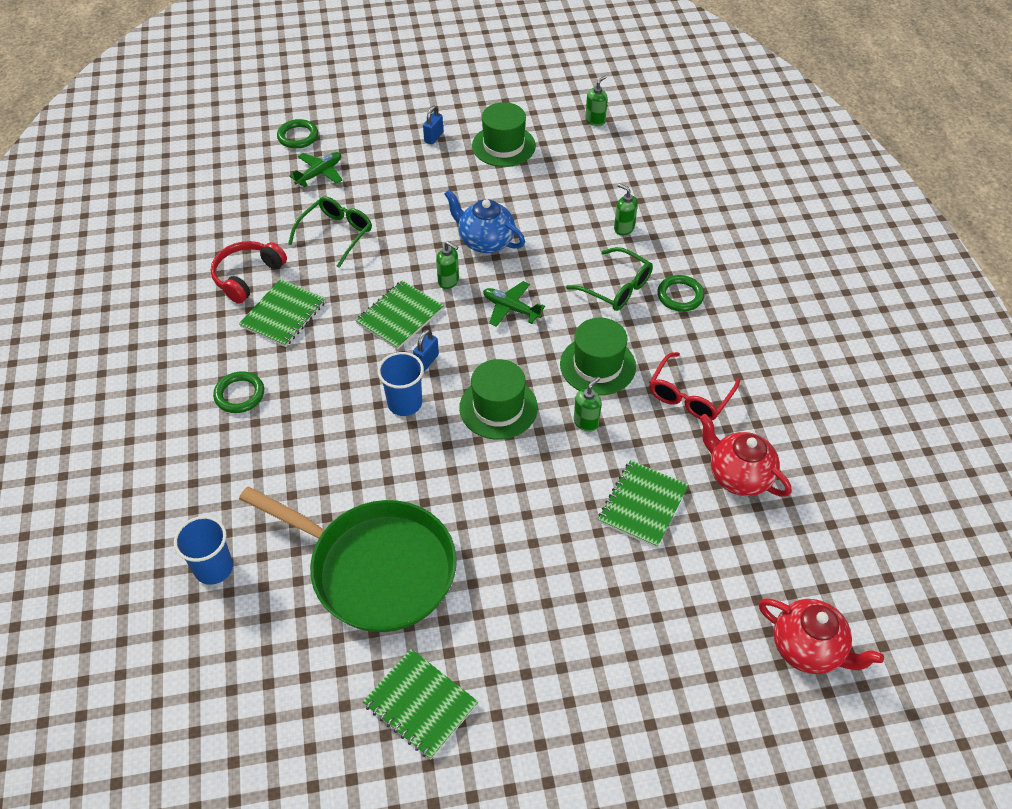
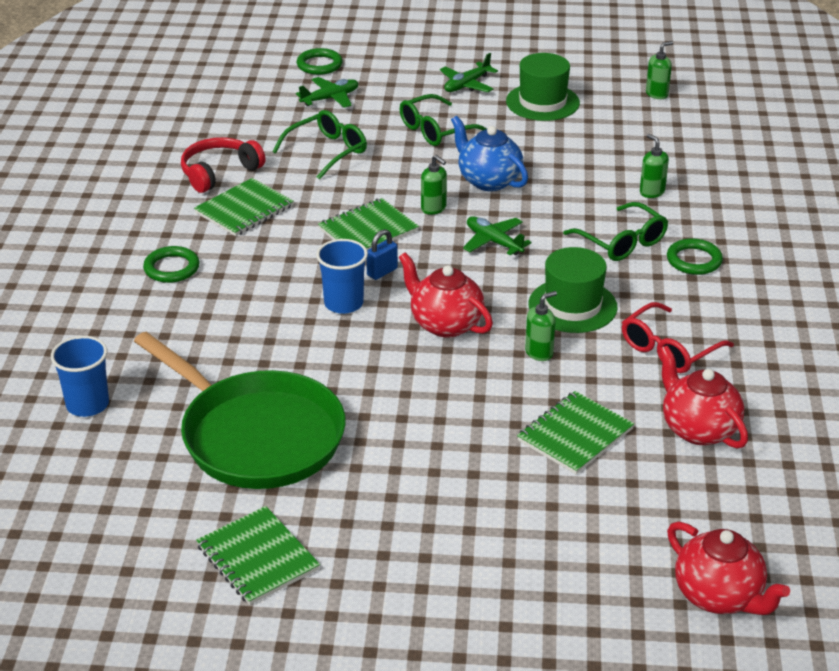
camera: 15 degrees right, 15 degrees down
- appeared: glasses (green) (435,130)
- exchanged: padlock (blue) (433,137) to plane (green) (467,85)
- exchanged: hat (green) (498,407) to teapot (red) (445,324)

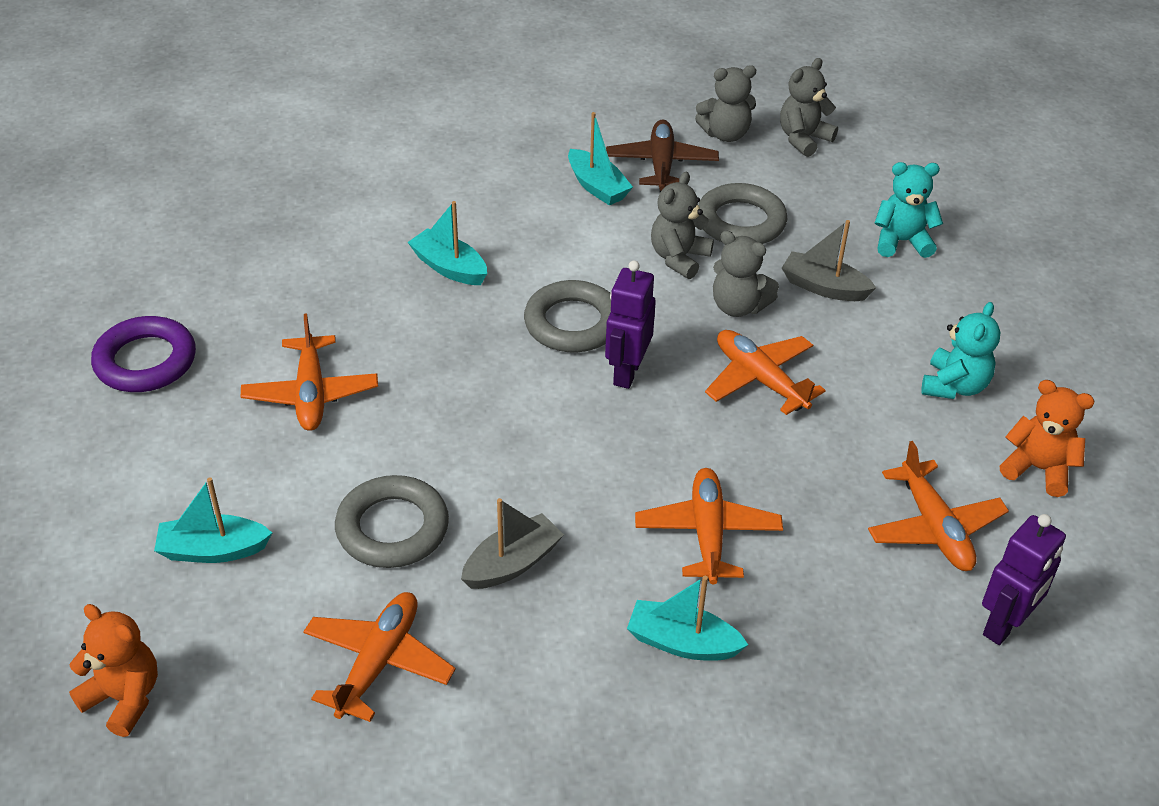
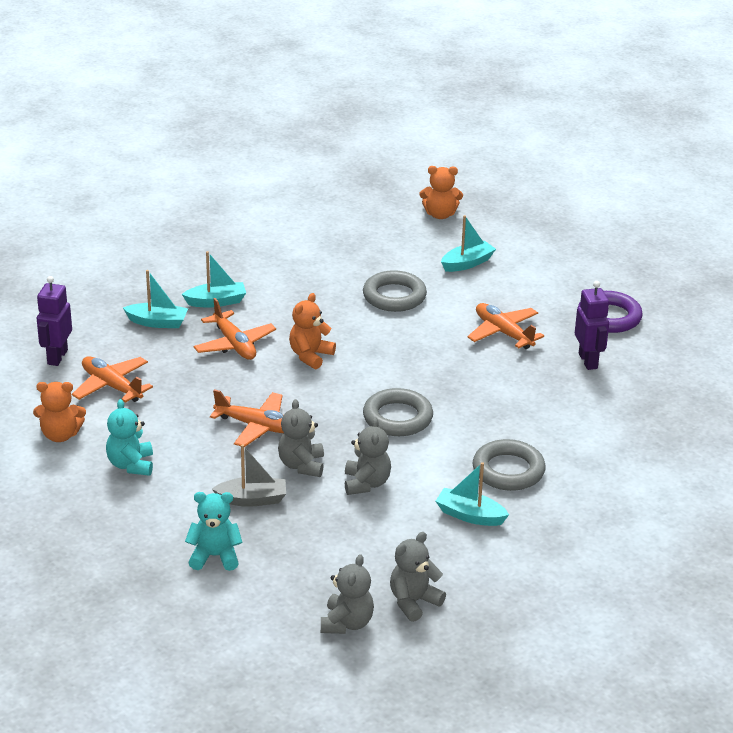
camera: 150 degrees right, 10 degrees down
- missing: plane (orange) (378,662)
- missing: boat (grey) (512,563)
- missing: plane (brown) (661,165)
- appeared: teddy bear (orange) (310,356)
- relocated: boat (turquoise) (449,267) to (157,322)
- relocated: robot (purple) (626,372) to (588,361)
- relocated: ring (grey) (740,222) to (508,470)
- spun: teddy bear (grey) (738,306) = (301,465) 90 degrees counterclockwise
- spun: teddy bear (turquoise) (901,242) = (215,556) 150 degrees counterclockwise

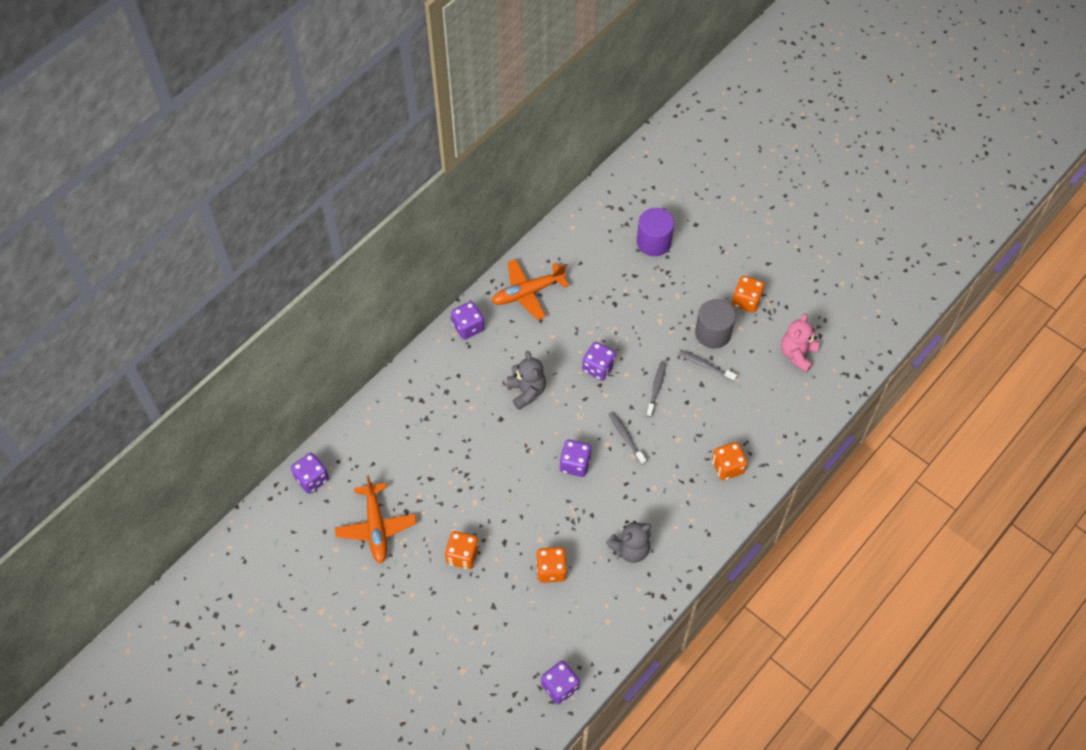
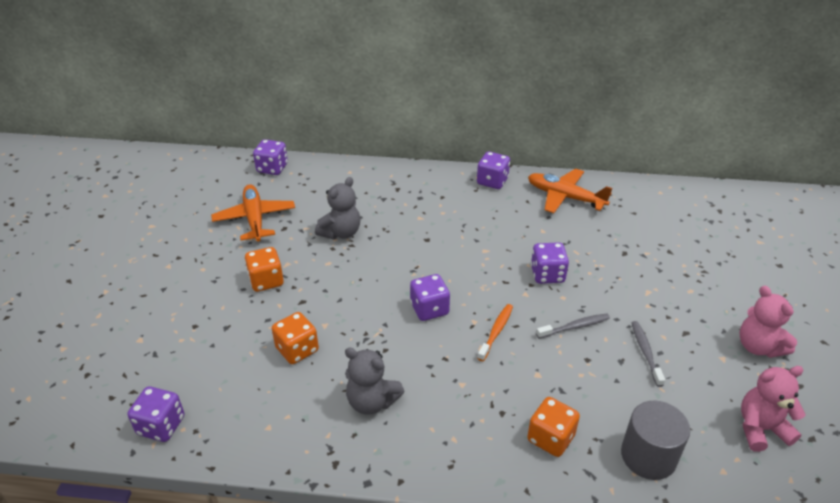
camera: 55 degrees right, 20 degrees down
- missing: cylinder (purple) (654,242)
- relocated: teddy bear (grey) (526,391) to (341,232)
- relocated: cylinder (grey) (713,333) to (648,456)
- exchanged: dice (orange) (746,301) to teddy bear (pink) (758,346)
- colour: toothbrush (grey) (626,437) to toothbrush (orange) (496,332)
- spun: plane (orange) (376,527) = (255,219) 120 degrees clockwise

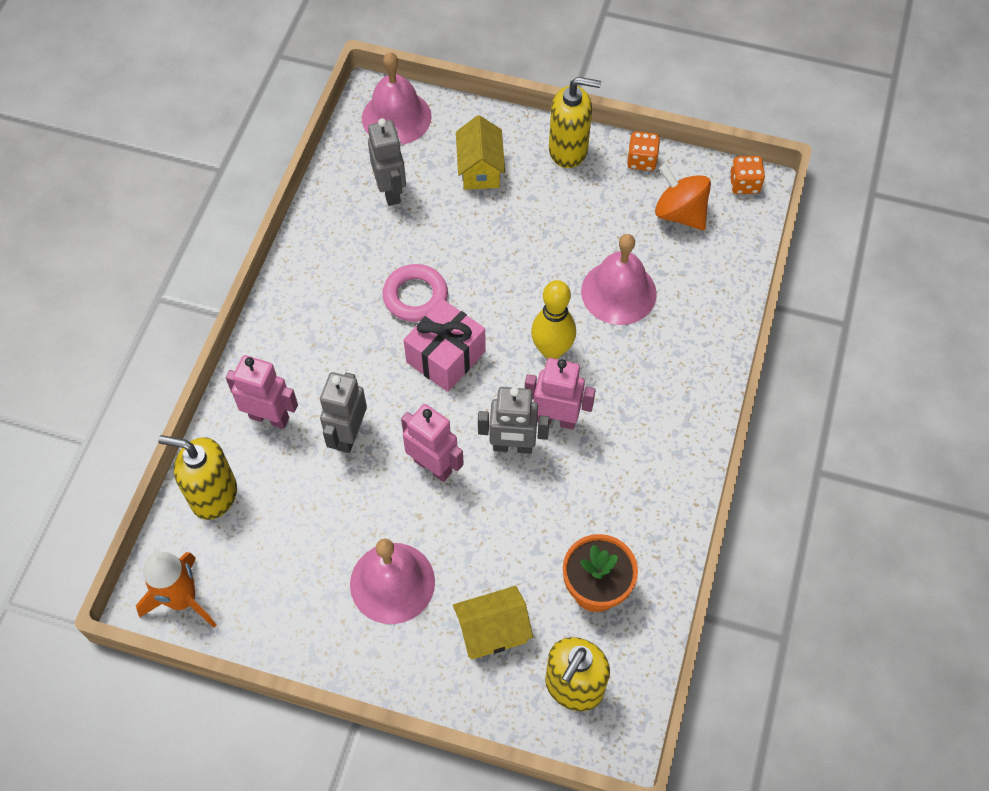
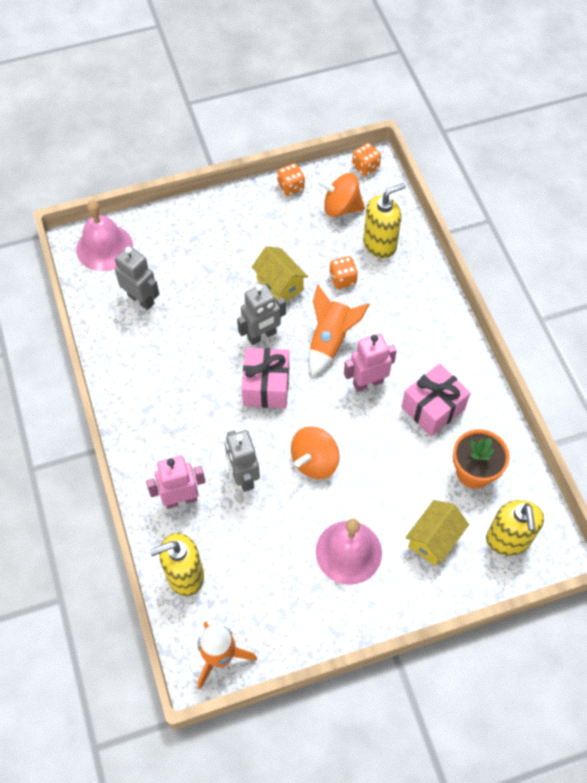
camera: 35 degrees left, 0 degrees up
- missing: ring (pink) (415,296)
- appeared: gift (pink) (433,408)
- relocated: house (yellow) (480,169) to (280,284)
- relocated: robot (grey) (512,446) to (262,335)
- relocated: soap dispenser (yellow) (568,150) to (380,244)
- exchanged: robot (pink) (433,466) to spinning top (orange) (314,461)
- exchanged: bowling pin (yellow) (552,350) to rocket (orange) (330,341)
- exchanged: bell (pink) (618,292) to dice (orange) (342,279)

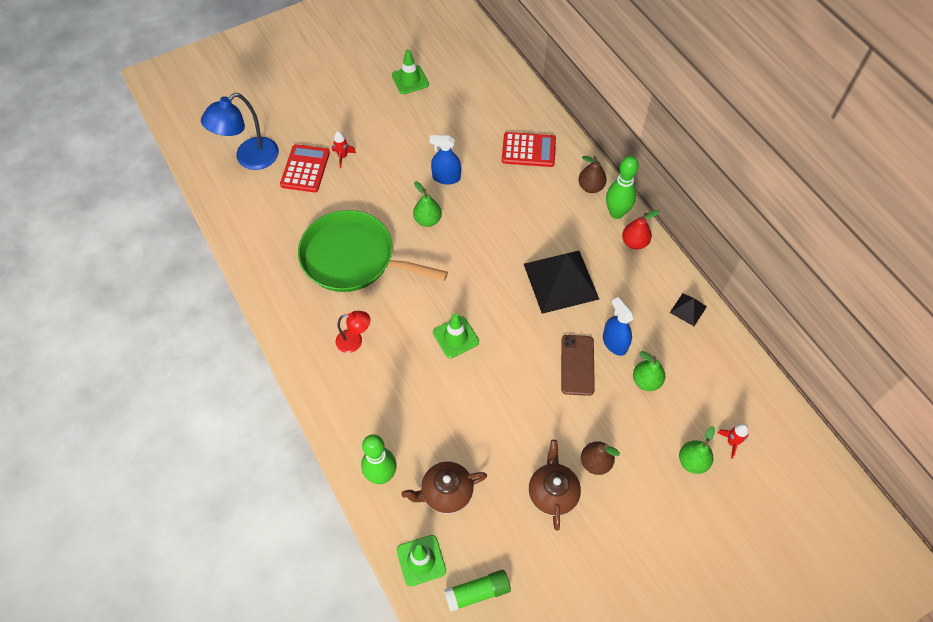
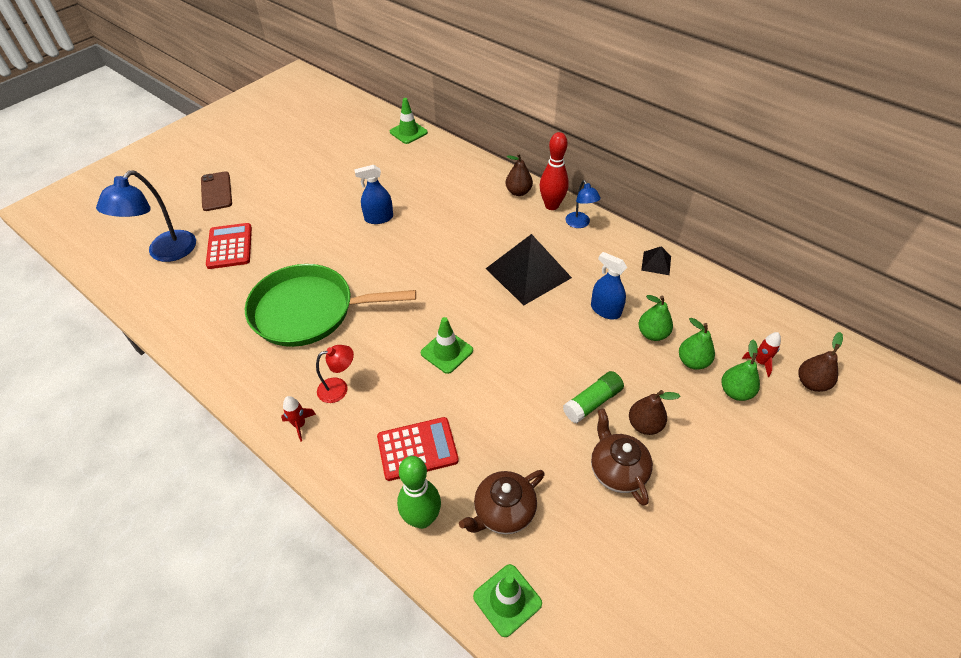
camera: 20 degrees left, 10 degrees down
- appeared: pear (brown) (811,383)
- relocated: rocket (red) (343,157) to (300,425)
- relocated: traffic cone (green) (410,80) to (408,132)
- relocated: pear (green) (427,220) to (692,361)
- relocated: glue stick (green) (477,592) to (592,402)
- relocated: calculator (red) (528,150) to (417,449)
- relocated: phone (brown) (577,365) to (216,191)
- exchanged: pear (red) (634,242) to lamp (blue) (580,224)
- colour: bowling pin (green) (616,213) to bowling pin (red) (551,205)

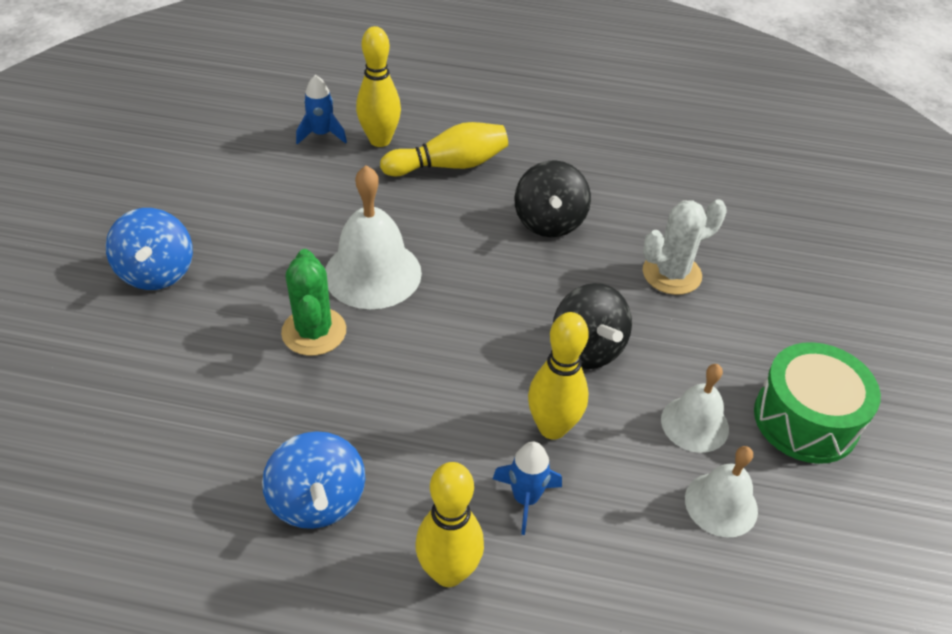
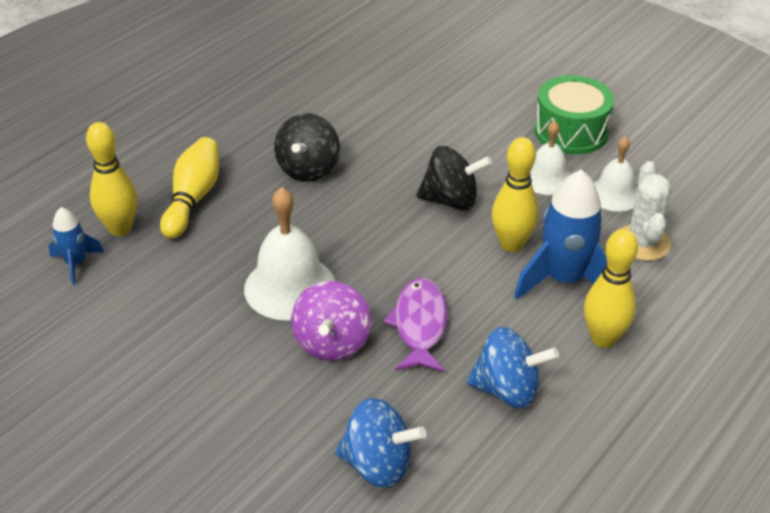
camera: 60 degrees left, 5 degrees down
- appeared: fish (purple) (420,325)
- relocated: spinning top (blue) (157,272) to (378,465)
- relocated: cactus (white) (671,274) to (642,243)
- exchanged: cactus (green) (314,332) to spinning top (purple) (332,343)
- spun: spinning top (black) (549,222) = (308,169) 75 degrees clockwise
- size: rocket (blue) (526,498) = (564,280) x1.86

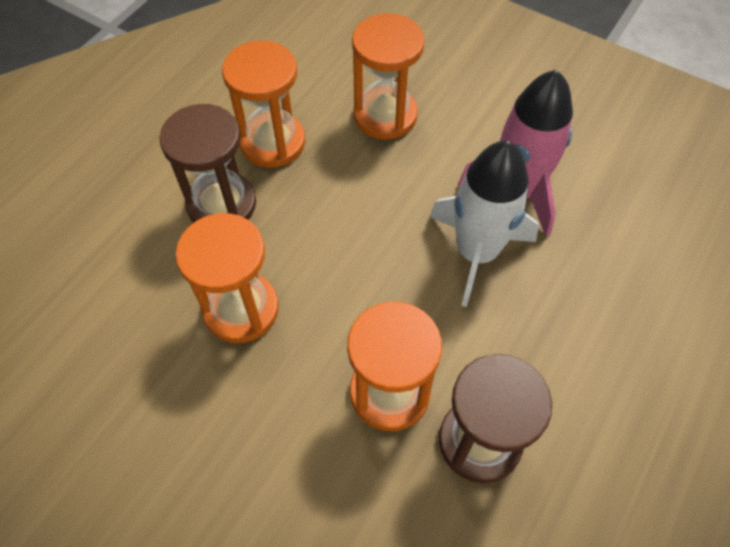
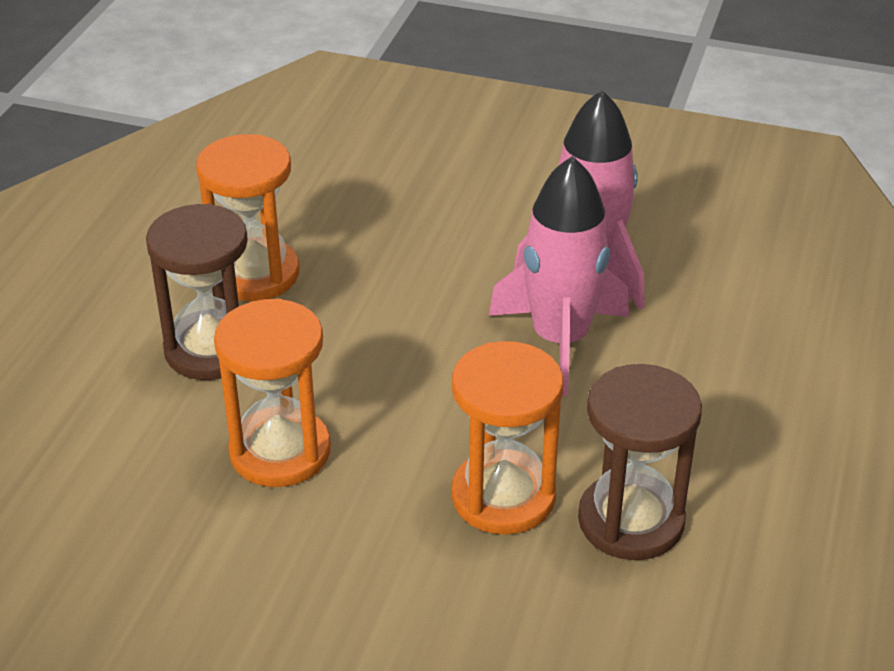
camera: 15 degrees left, 20 degrees down
- missing: hourglass (orange) (385,115)
- colour: rocket (white) (476,252) to rocket (pink) (560,340)

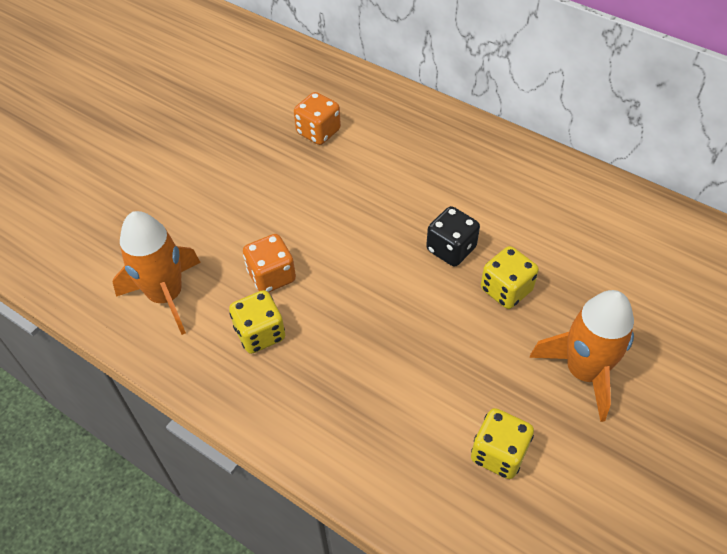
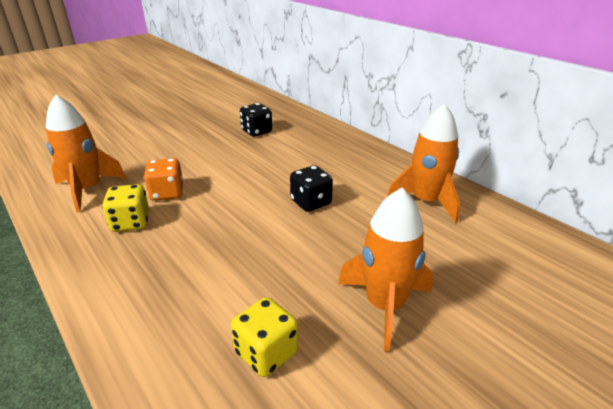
camera: 15 degrees right, 20 degrees down
- missing: dice (yellow) (506,290)
- appeared: rocket (orange) (426,201)
- colour: dice (orange) (318,132) to dice (black) (256,131)

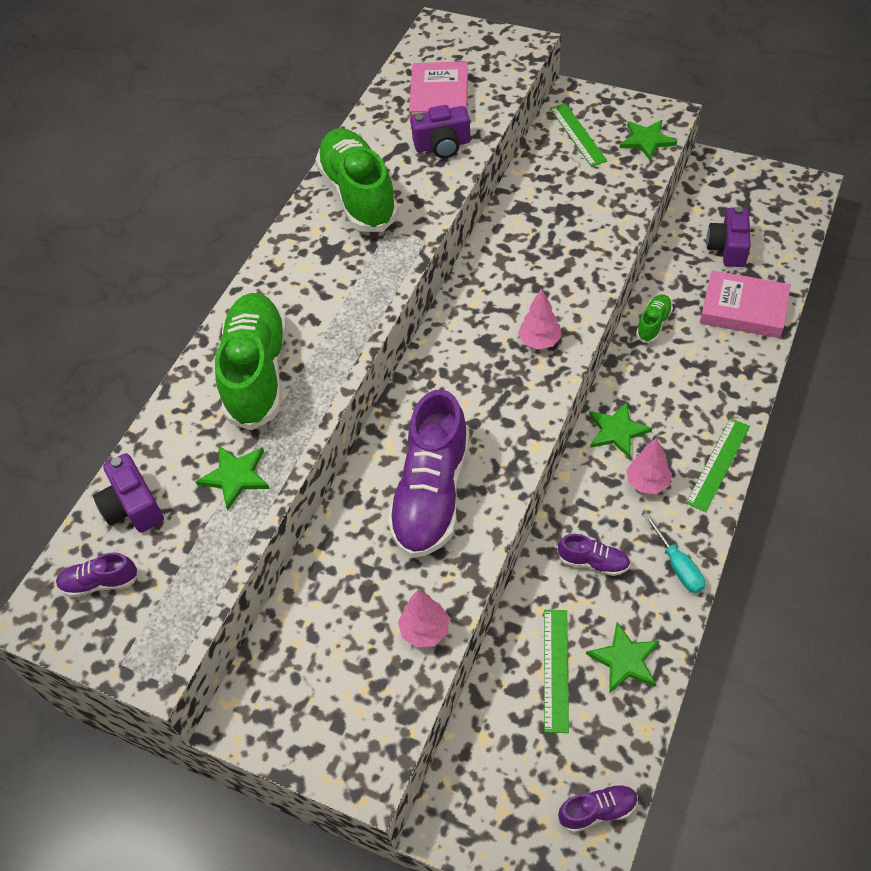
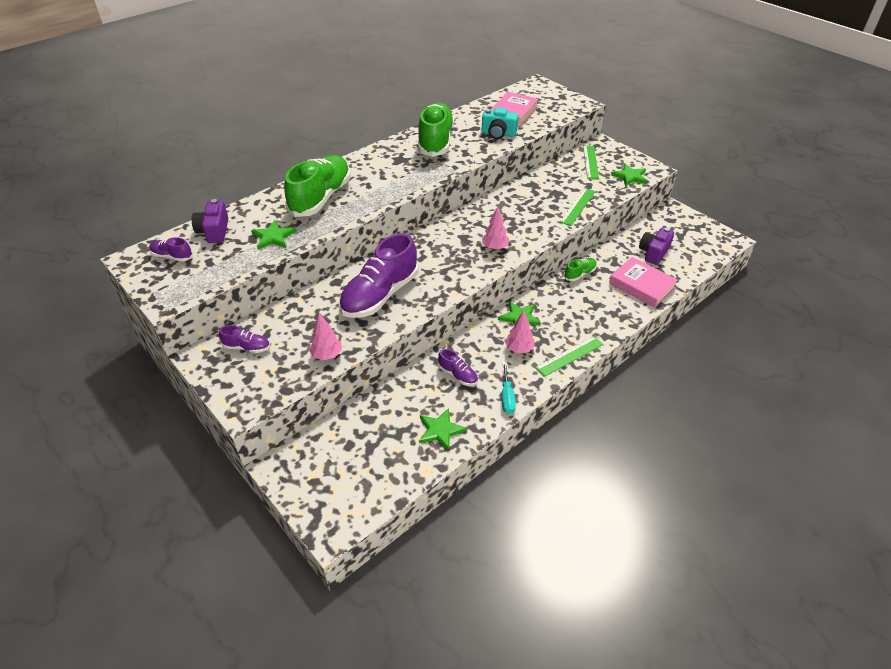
camera: 20 degrees right, 10 degrees down
- relocated: ruler (green) (555,669) to (577,206)
- relocated: shoe (purple) (597,810) to (247,347)
- colour: camera (purple) (442,145) to camera (turquoise) (498,133)

